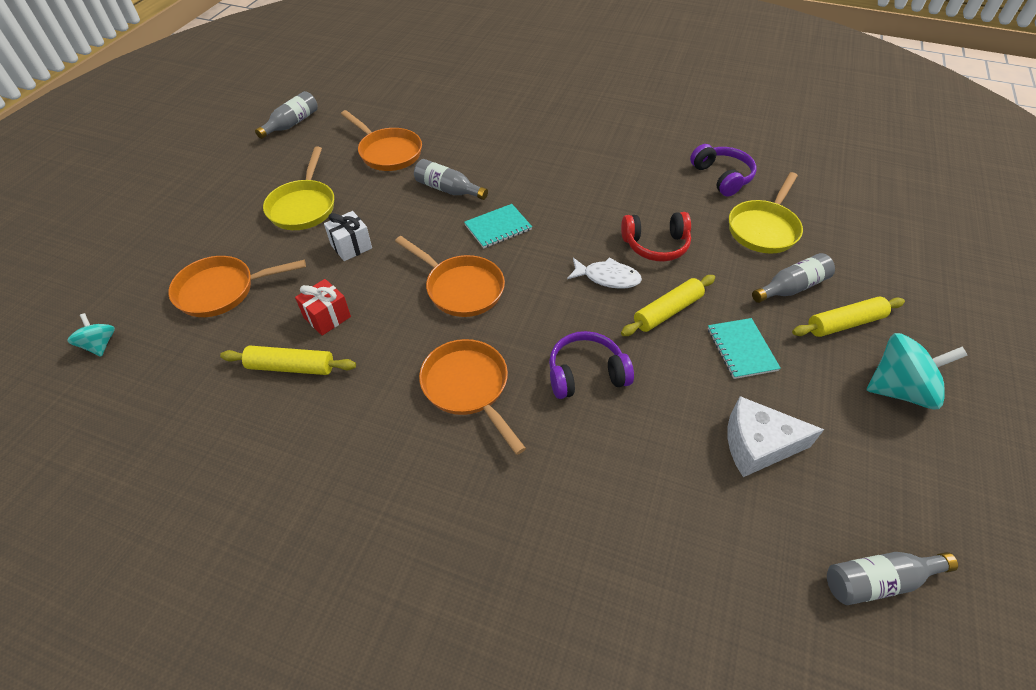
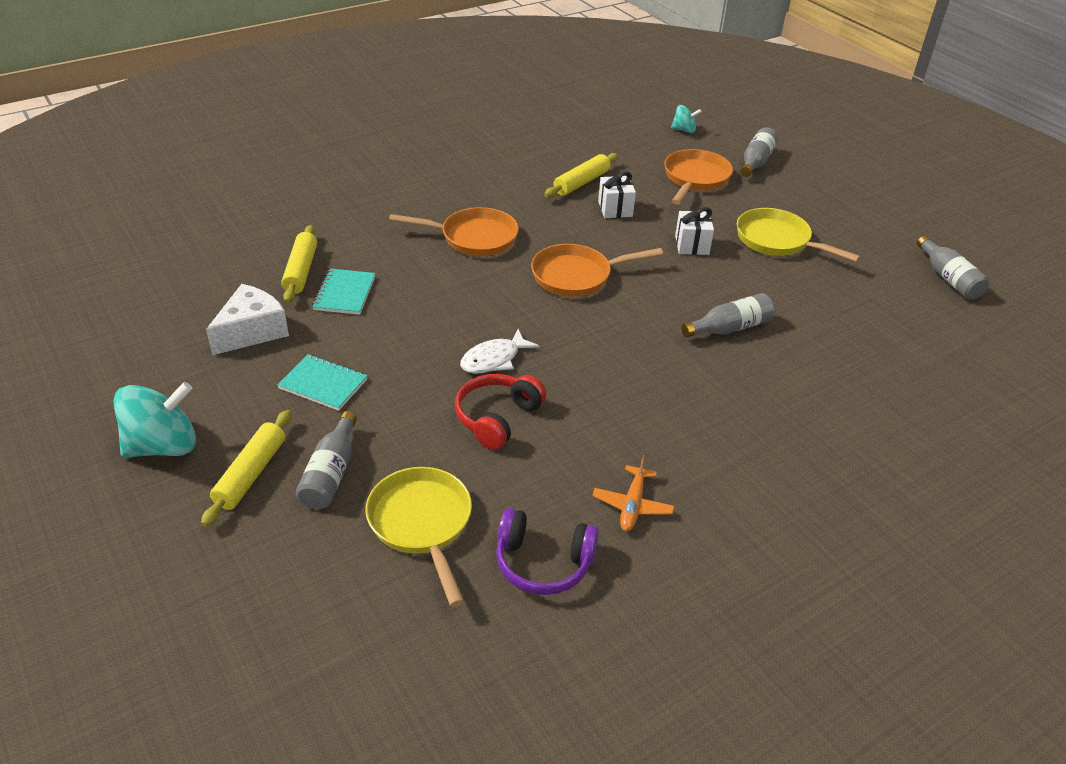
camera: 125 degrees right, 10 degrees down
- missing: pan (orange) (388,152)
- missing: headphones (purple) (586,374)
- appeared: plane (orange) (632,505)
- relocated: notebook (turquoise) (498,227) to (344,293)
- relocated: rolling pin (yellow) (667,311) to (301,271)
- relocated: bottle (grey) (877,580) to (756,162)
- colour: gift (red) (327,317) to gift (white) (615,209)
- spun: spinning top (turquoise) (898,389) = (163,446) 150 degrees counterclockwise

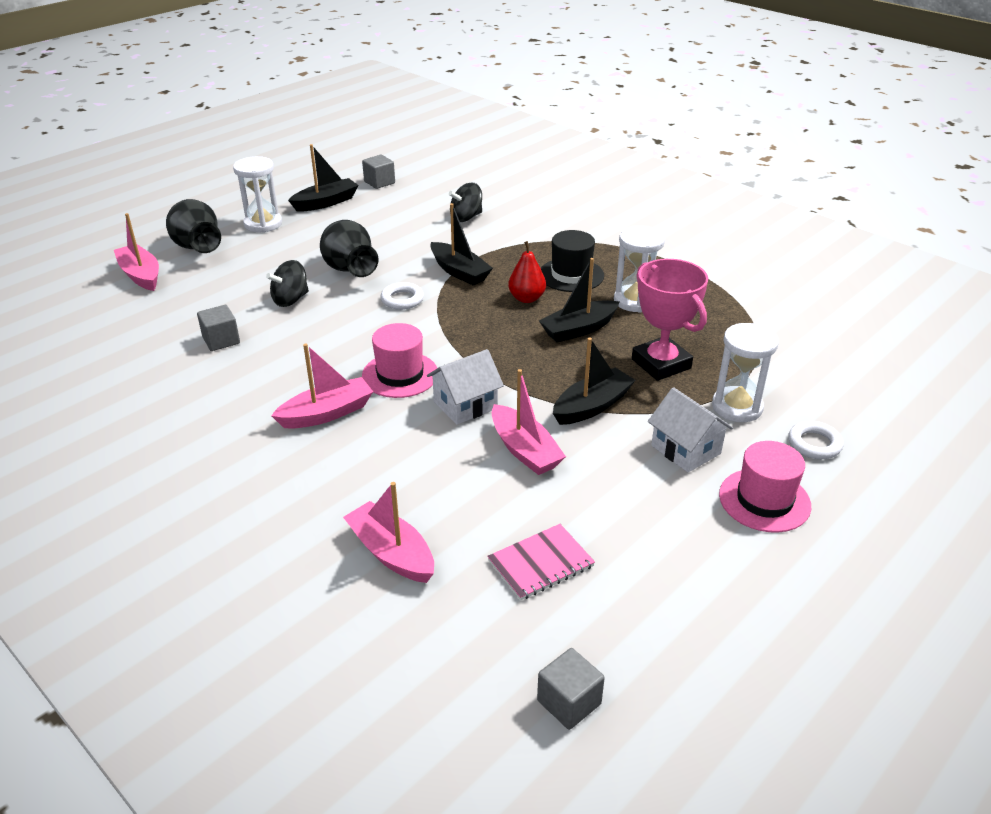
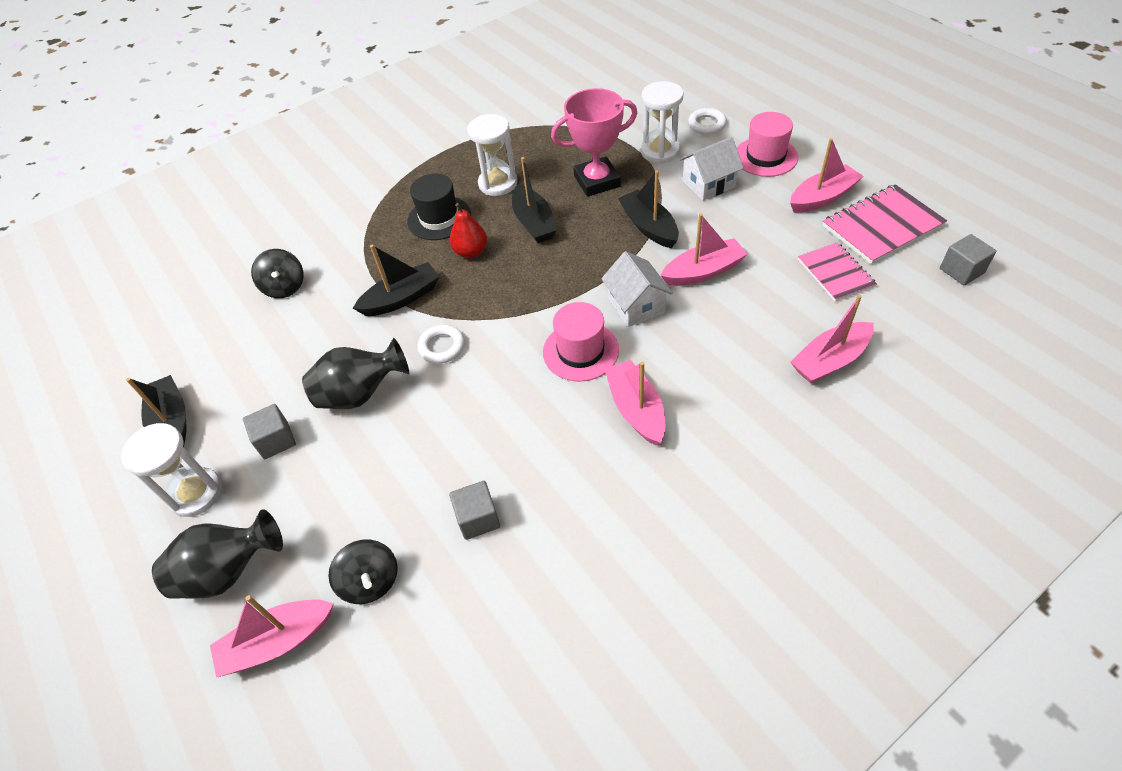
camera: 75 degrees left, 15 degrees up
- appeared: boat (pink) (822,198)
- appeared: notebook (pink) (882,226)
- relocated: spinning top (black) (290,300) to (370,581)
- relocated: cube (grey) (379,182) to (276,440)

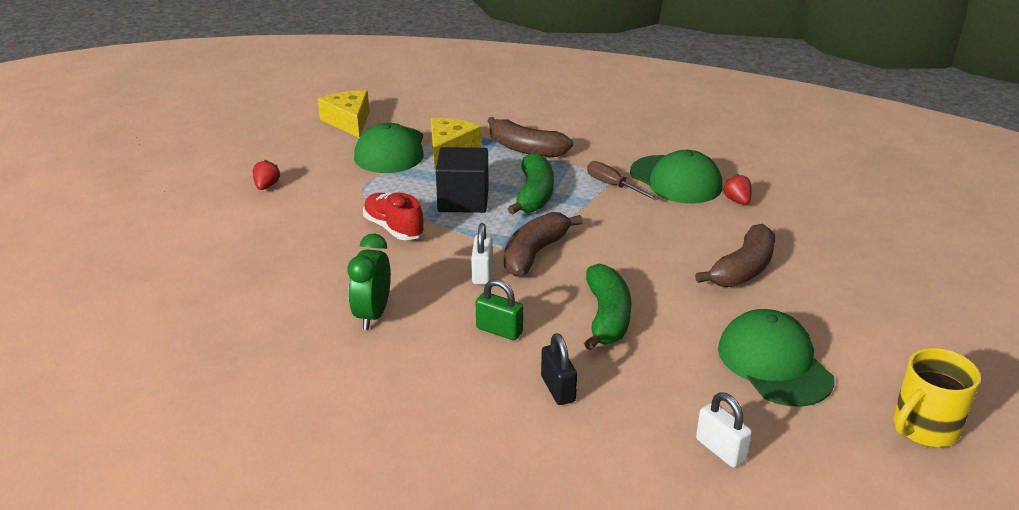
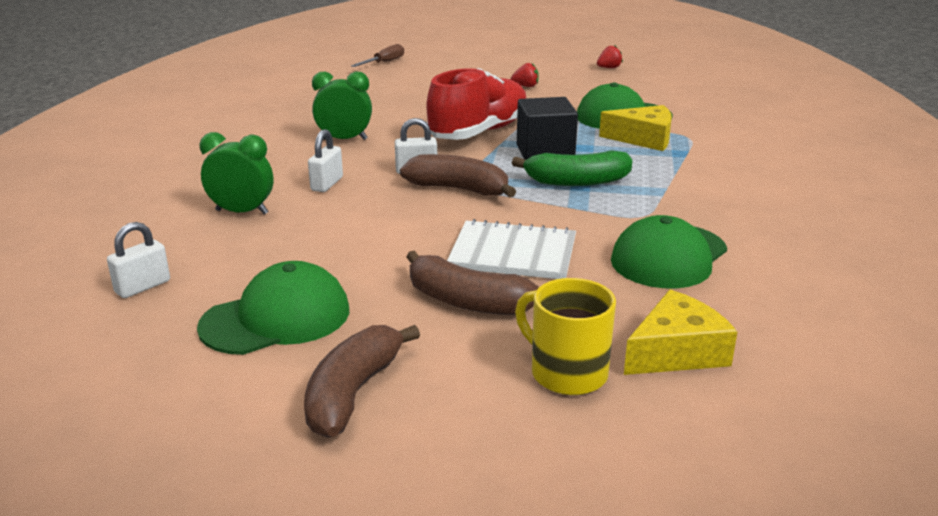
camera: 80 degrees right, 5 degrees down
- missing: banana (green) (607,317)
- appeared: notebook (white) (513,253)
- relocated: cheese (yellow) (349,121) to (676,352)
- relocated: banana (brown) (525,149) to (353,393)
- relocated: screwdriver (brown) (613,186) to (384,62)
- relocated: strawberry (red) (737,201) to (609,68)
- relocated: mug (yellow) (924,428) to (566,373)
- exchanged: padlock (black) (558,389) to clock (green) (242,212)
- colour: padlock (green) (499,330) to padlock (white) (327,184)
- size: shoe (red) (394,228) = (479,132) x1.69

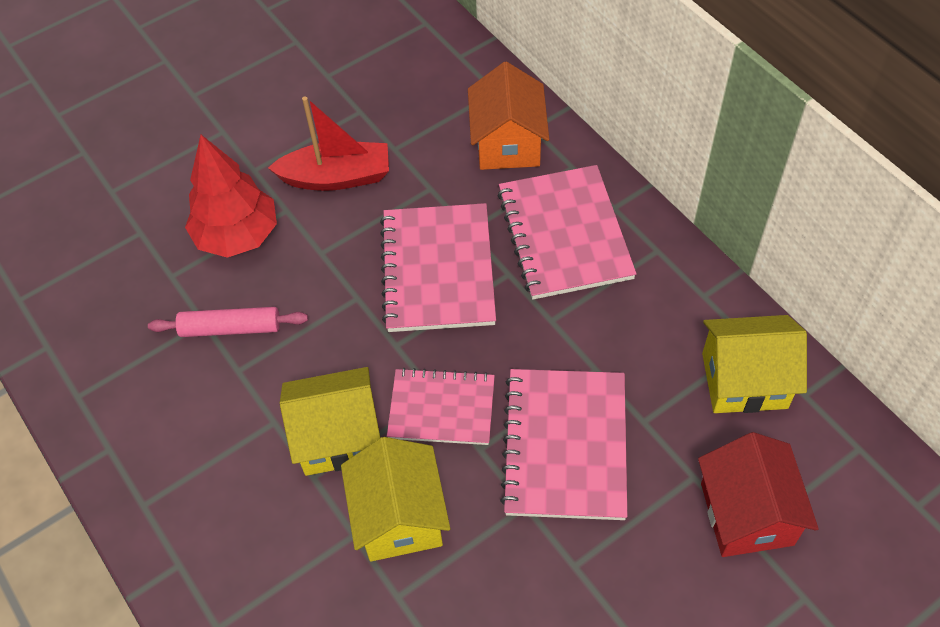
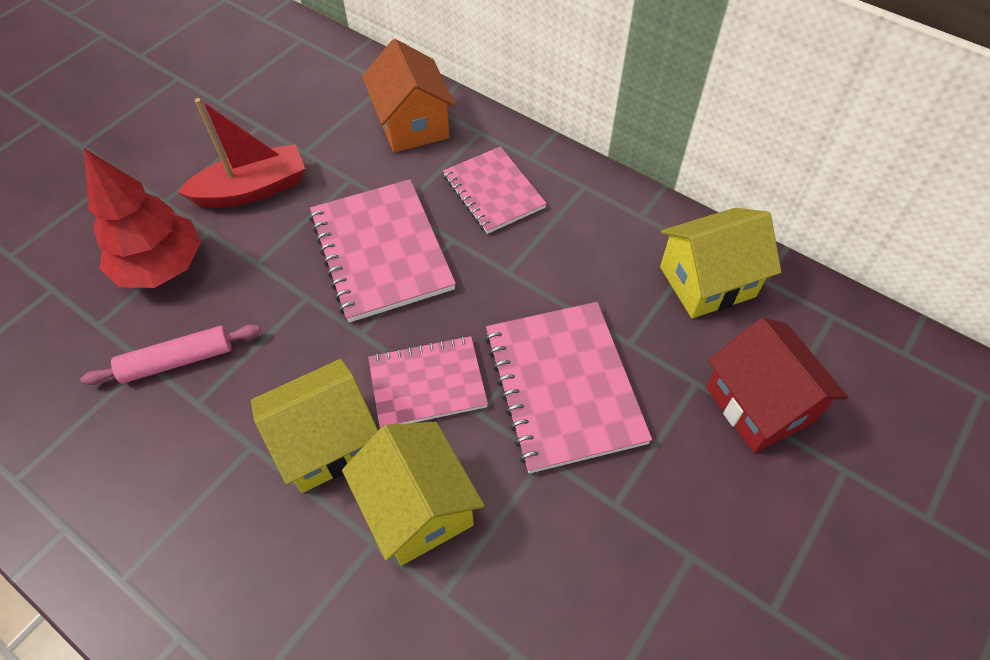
camera: 20 degrees left, 0 degrees up
- size: notebook (pink) (564,234) = (493,192) x0.66

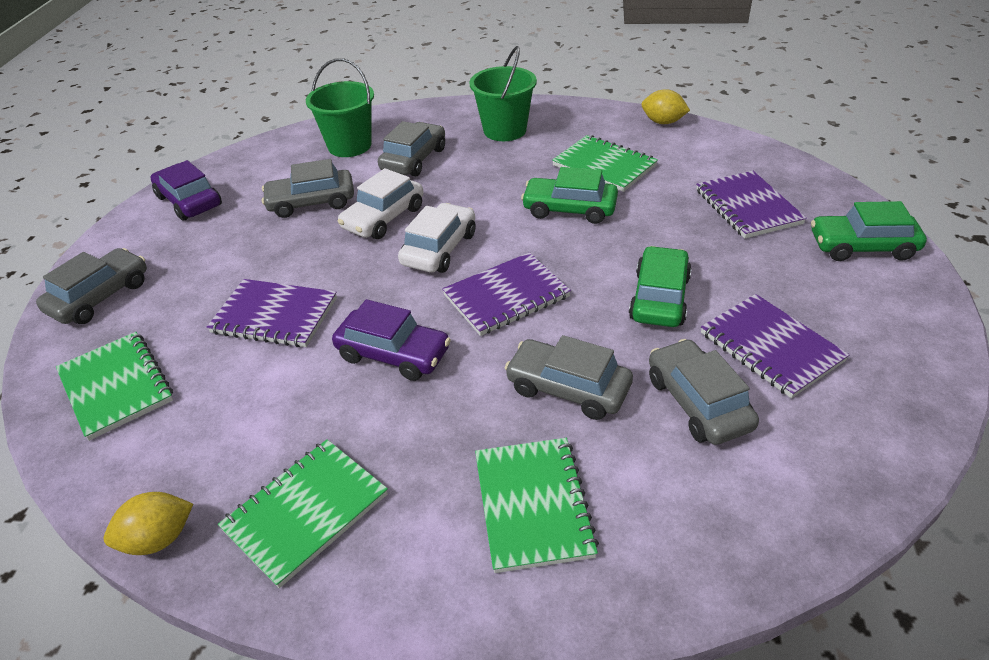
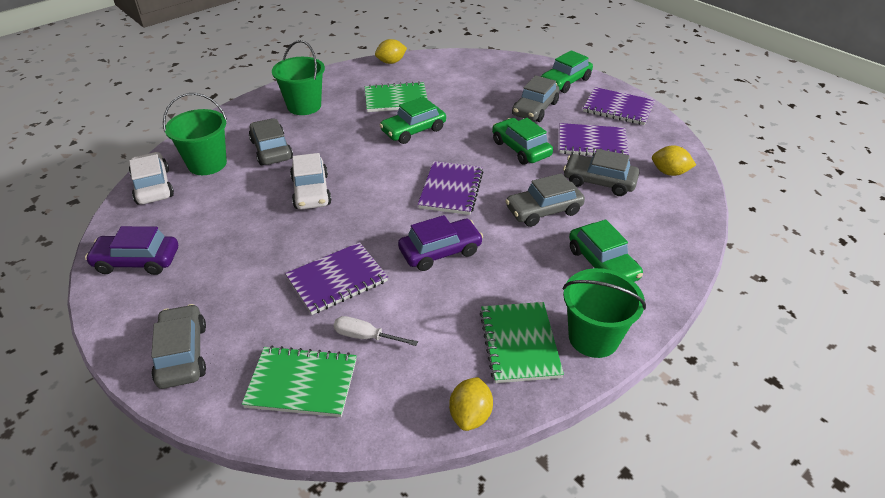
camera: 50 degrees left, 0 degrees up
- appeared: screwdriver (white) (366,336)
- appeared: bucket (green) (593,337)
- appeared: lemon (yellow) (669,172)
- relocated: car (grey) (311,202) to (535,109)
- relocated: car (white) (439,249) to (153,186)
- relocated: notebook (purple) (747,207) to (618,108)
- exchanged: notebook (green) (533,505) to car (green) (602,264)

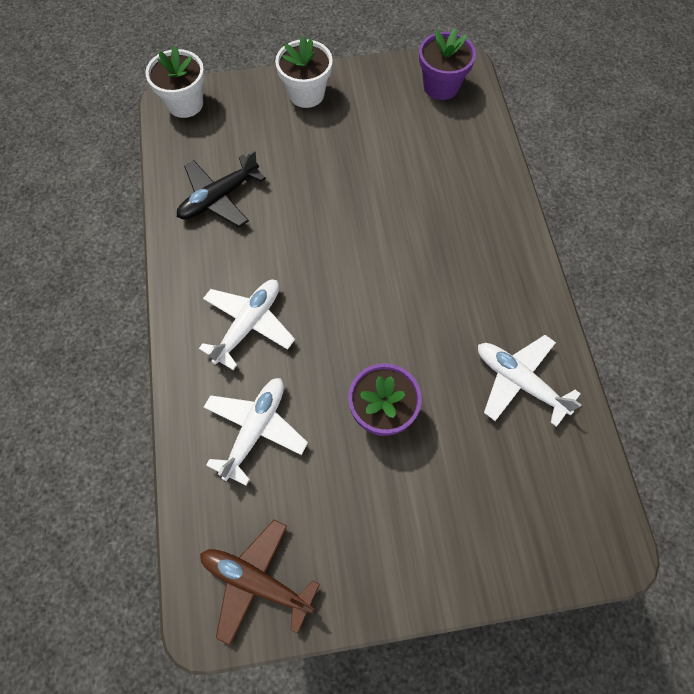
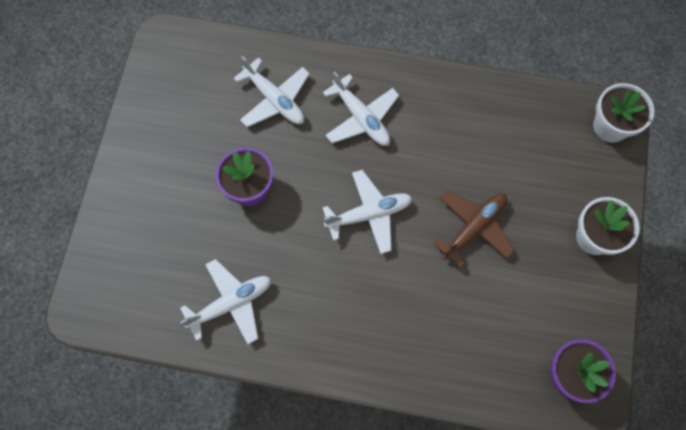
camera: 110 degrees right, 5 degrees up
- missing: plane (black) (219,198)
- appeared: plane (white) (369,214)
- relocated: plane (brown) (256,581) to (474,228)

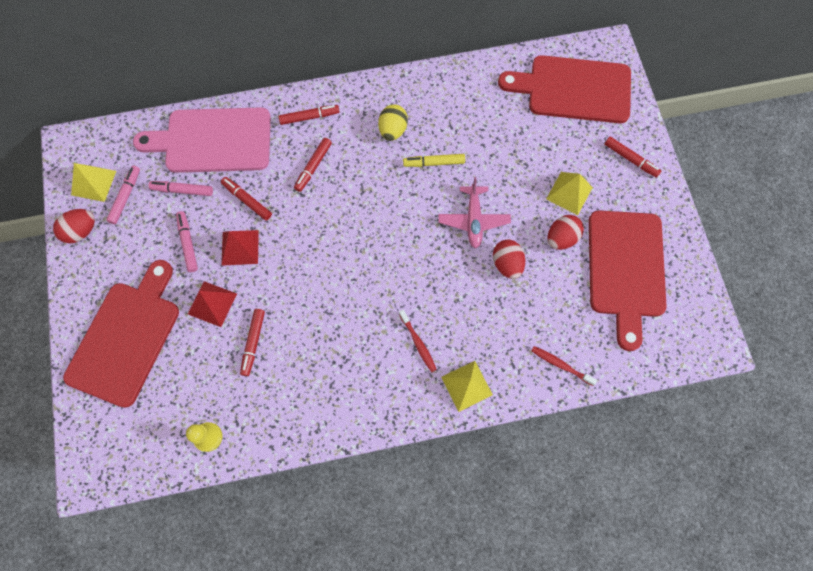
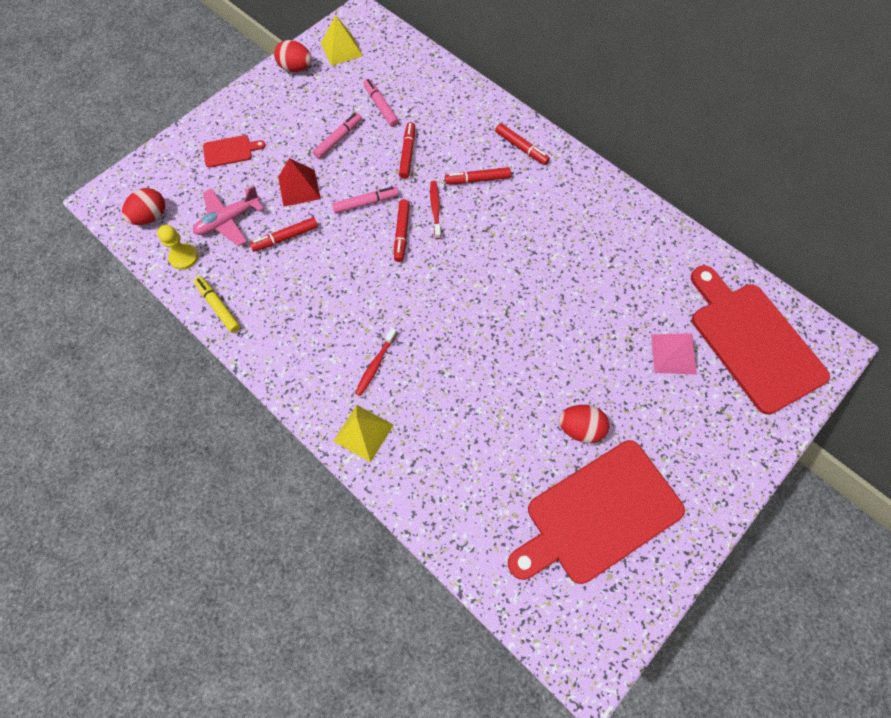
camera: 55 degrees right, 5 degrees down
- missing: cutting board (pink) (213,141)
- missing: pyramid (red) (240,247)
- missing: egg (yellow) (393,130)
- missing: pyramid (yellow) (569,193)
- appeared: pyramid (pink) (673,354)
- relocated: marker (pink) (125,197) to (366,203)
- relocated: marker (yellow) (434,163) to (218,307)
- relocated: plane (pink) (473,220) to (228,220)
- relocated: egg (red) (507,264) to (150,216)
- relocated: toothbrush (red) (561,365) to (435,209)
- relocated: marker (red) (630,159) to (402,233)
- size: cutting board (red) (126,338) = (230,151) x0.43

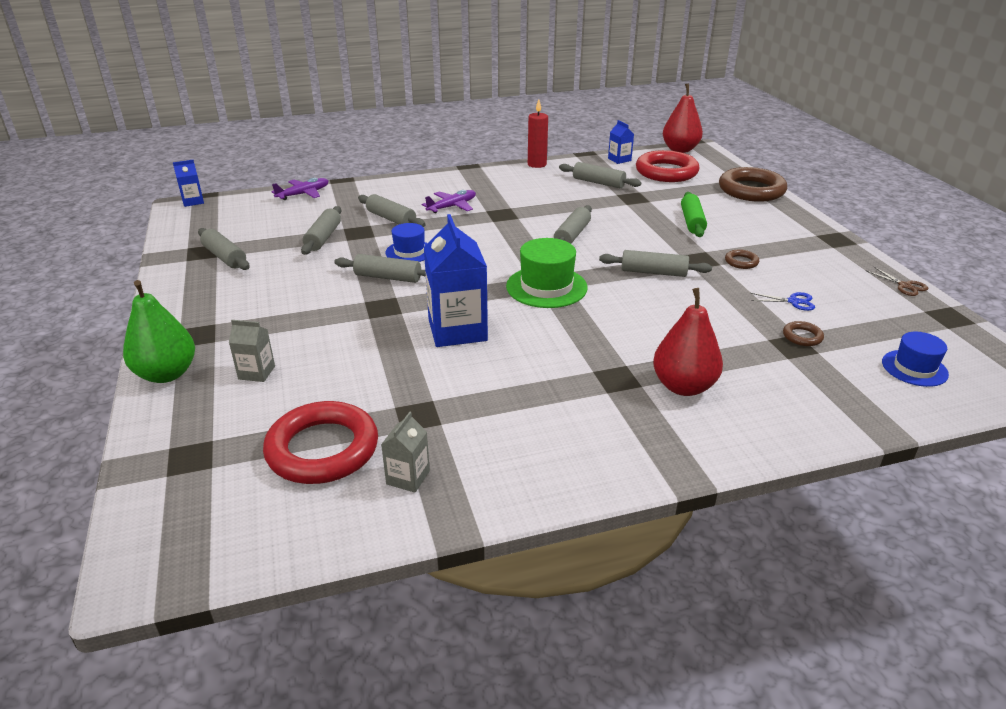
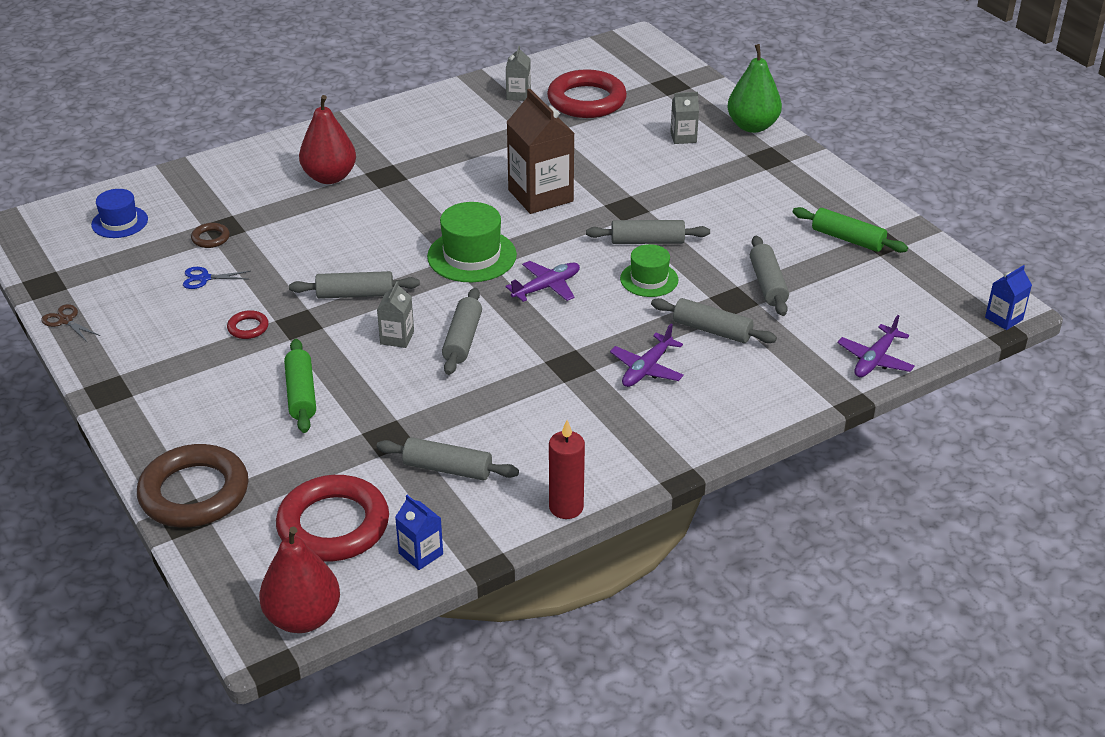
camera: 165 degrees right, 5 degrees up
- appeared: carton (grey) (397,338)
- appeared: plane (purple) (546,287)
- colour: rolling pin (grey) (224,257) to rolling pin (green) (848,239)
- colour: hat (blue) (409,252) to hat (green) (649,279)
- colour: carton (blue) (457,330) to carton (brown) (540,196)
- colour: ring (brown) (741,262) to ring (red) (248,328)

